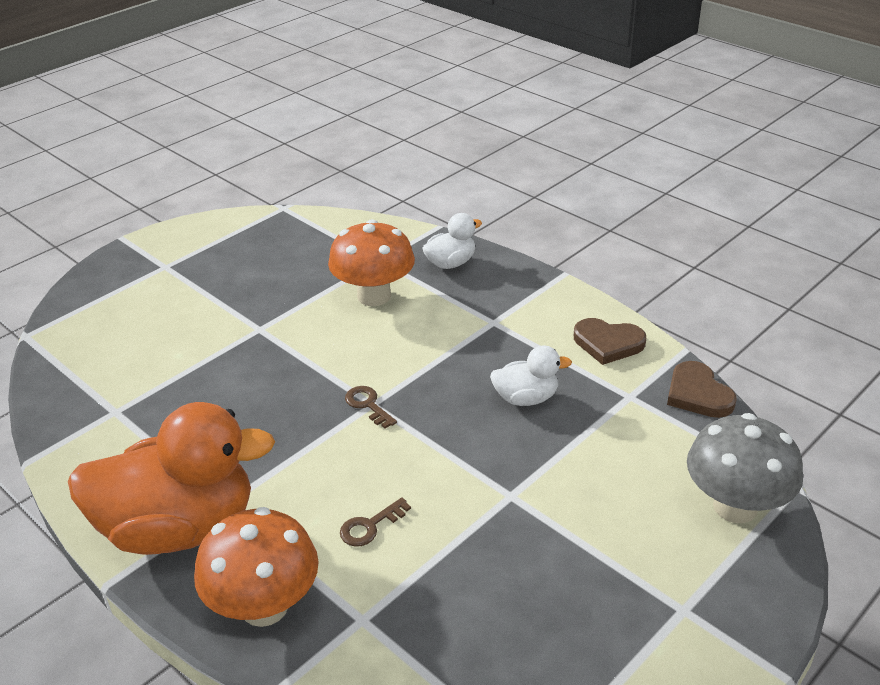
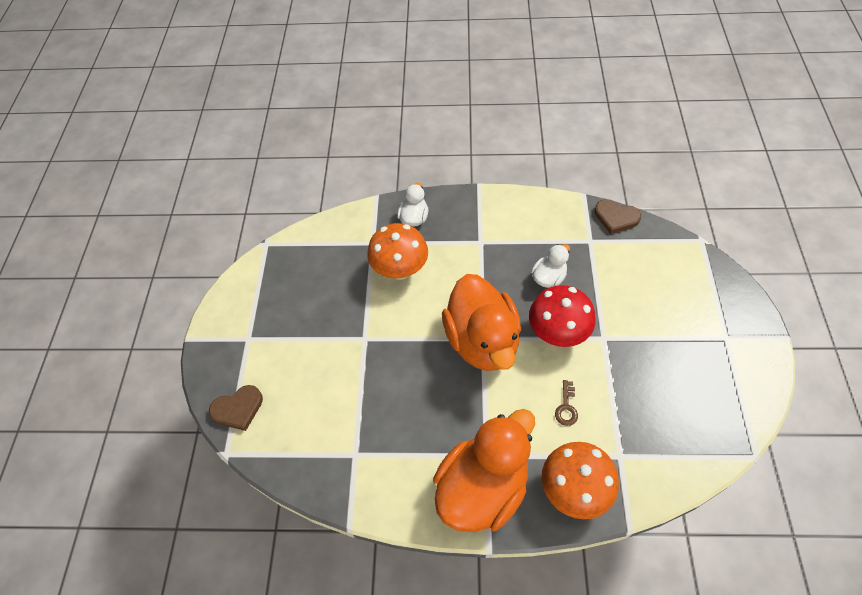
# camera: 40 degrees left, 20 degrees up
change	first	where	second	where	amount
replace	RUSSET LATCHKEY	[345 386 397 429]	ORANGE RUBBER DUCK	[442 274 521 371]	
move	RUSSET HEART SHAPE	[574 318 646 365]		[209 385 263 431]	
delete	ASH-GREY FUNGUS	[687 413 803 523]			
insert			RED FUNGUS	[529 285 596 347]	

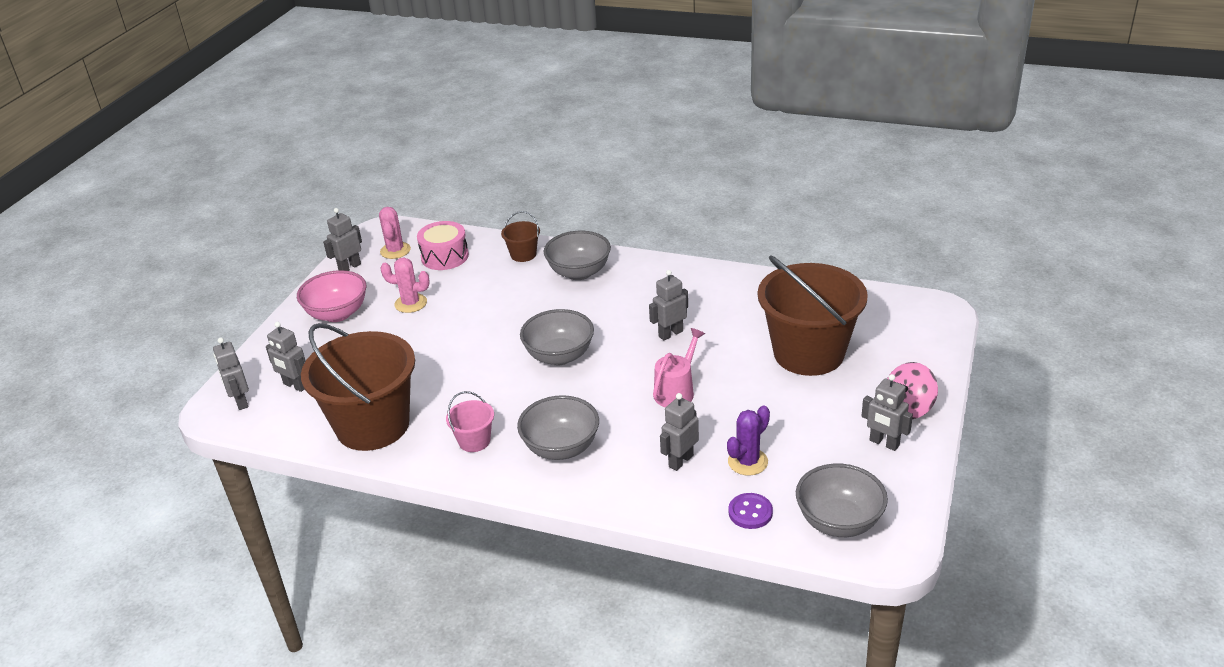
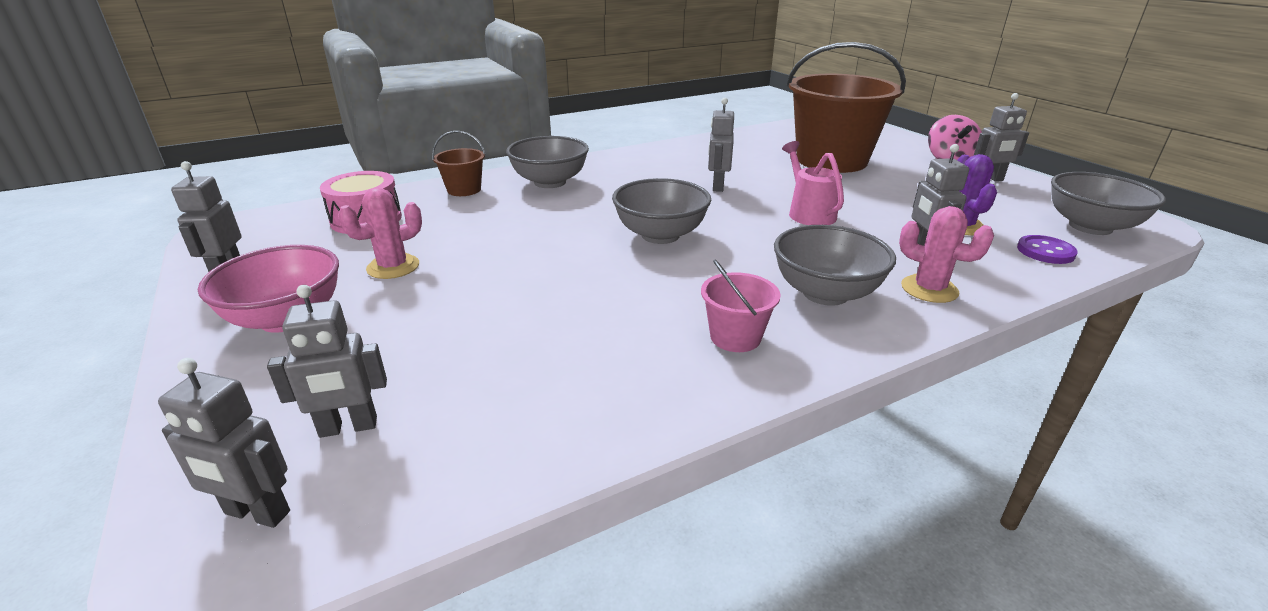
# camera: 50 degrees left, 5 degrees down
change	first	where	second	where	amount
delete	RUSSET SAND BUCKET	[301 323 415 451]			
move	ROSE-PINK PRICKLY PLANT	[379 207 411 259]		[899 206 994 303]	

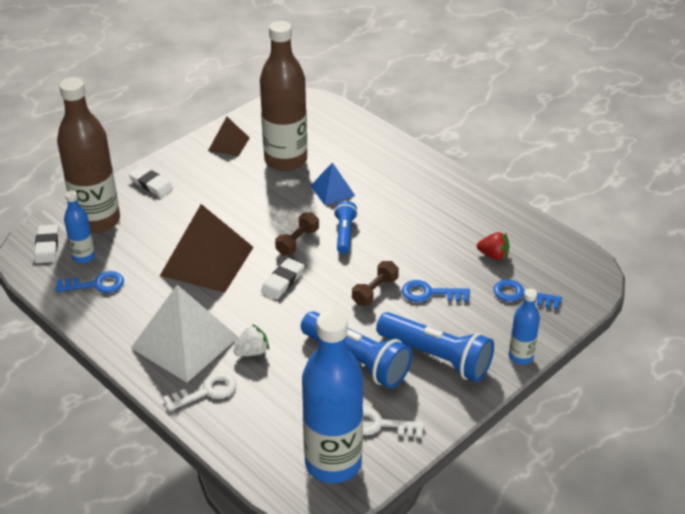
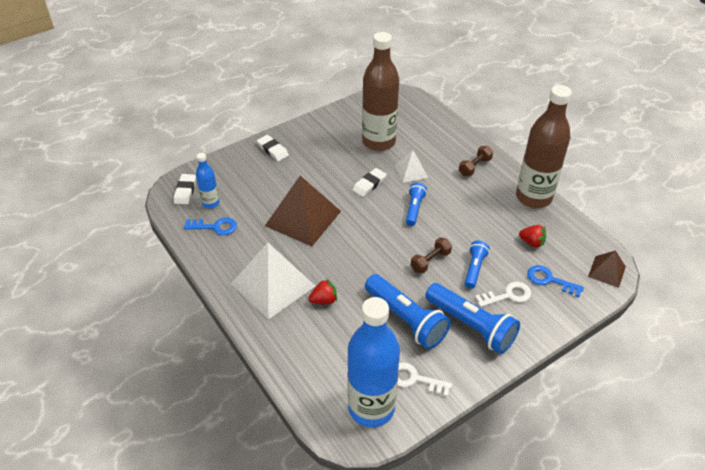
# camera: 10 degrees right, 5 degrees up
change	first	where	second	where	amount
move	RUSSET DRINK BOTTLE	[57 77 120 233]		[516 85 572 208]	
move	WHITE LATCHKEY	[163 372 236 411]		[475 282 531 307]	
move	RUSSET PYRAMID SHAPE	[208 117 250 156]		[588 250 626 288]	
recolor	WHITE TOY STRAWBERRY	[233 324 269 356]	RED TOY STRAWBERRY	[309 279 337 304]	
move	WHITE ERASER	[261 258 304 299]		[352 168 387 197]	
move	RUSSET HAND WEIGHT	[275 212 319 255]		[459 146 493 176]	
recolor	COBALT PYRAMID SHAPE	[310 162 355 205]	WHITE PYRAMID SHAPE	[394 150 428 183]	
replace	COBALT LATCHKEY	[402 280 470 302]	COBALT FLASHLIGHT	[465 241 490 289]	
delete	COBALT DRINK BOTTLE	[509 288 540 364]			

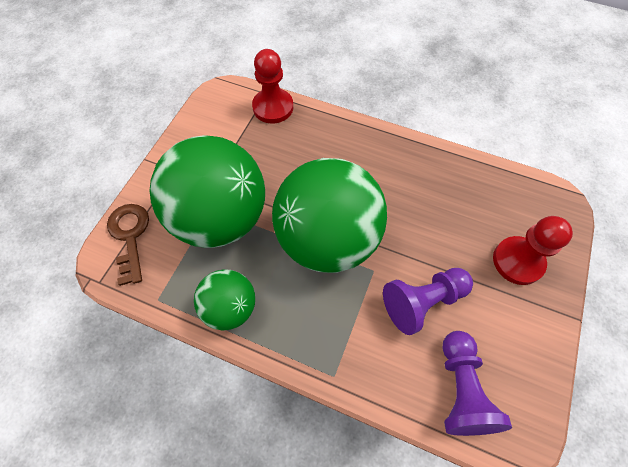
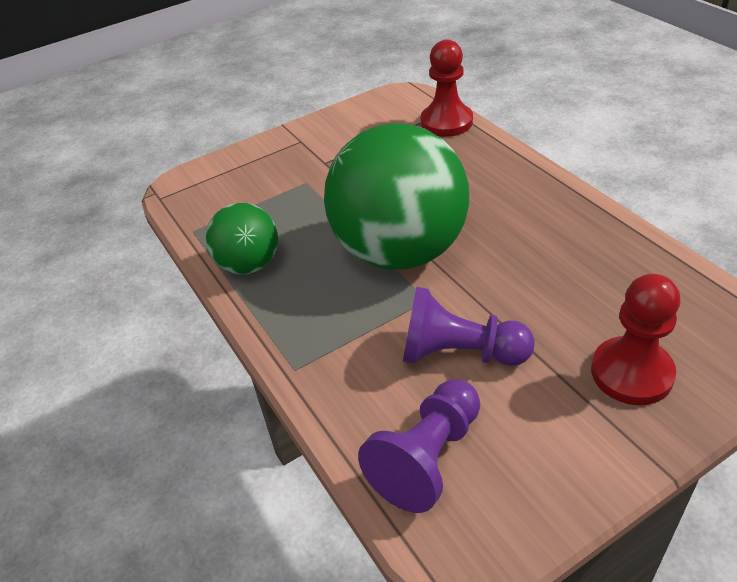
# camera: 40 degrees right, 20 degrees down
change	first	where	second	where	amount
delete	RUSSET LATCHKEY	[107 204 149 286]			
delete	LEAF-GREEN SPHERE	[150 135 265 248]			

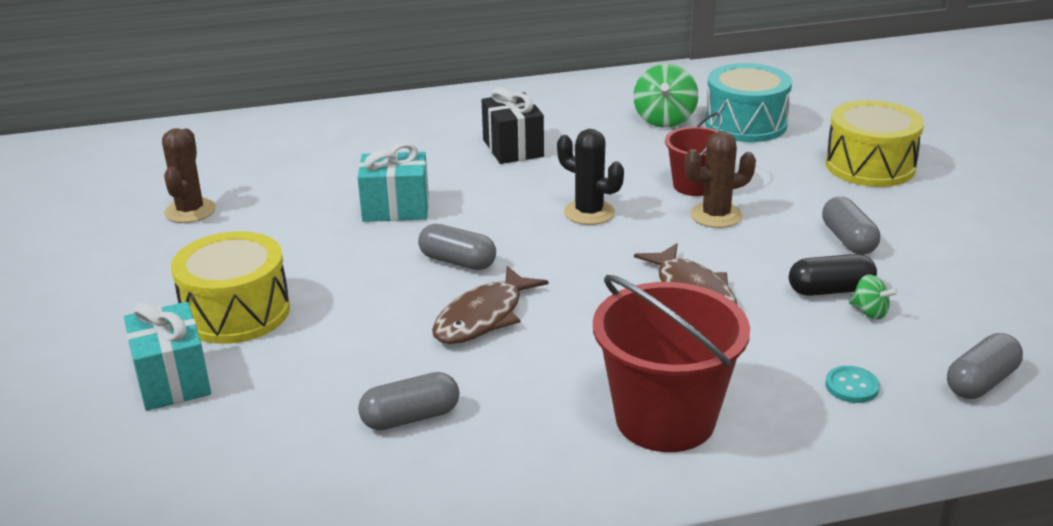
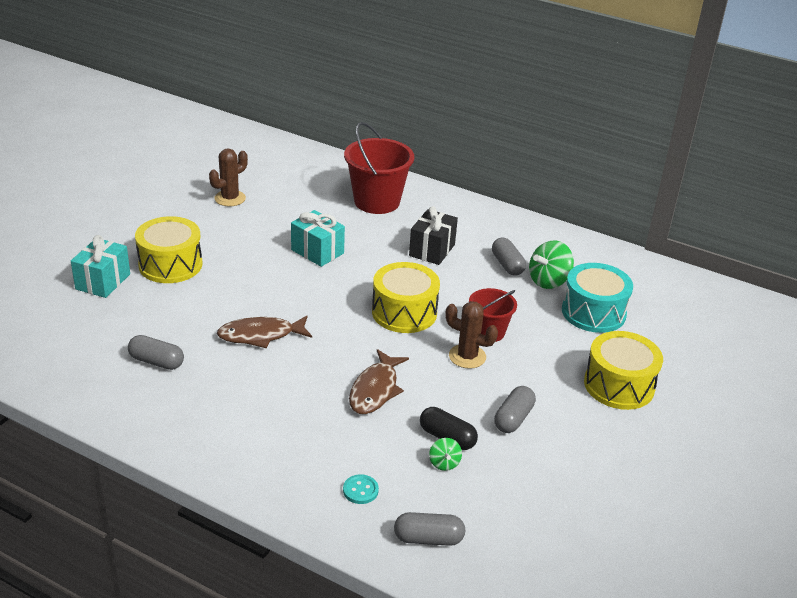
# camera: 40 degrees right, 5 degrees up
change	first	where	second	where	amount
move	ASH-GREY PILL SHAPE	[418 224 496 270]		[492 238 526 276]	
replace	EBONY PRICKLY PLANT	[557 129 624 225]	YELLOW TOY DRUM	[372 262 440 333]	
move	RED SAND BUCKET	[593 275 750 452]		[344 122 414 214]	

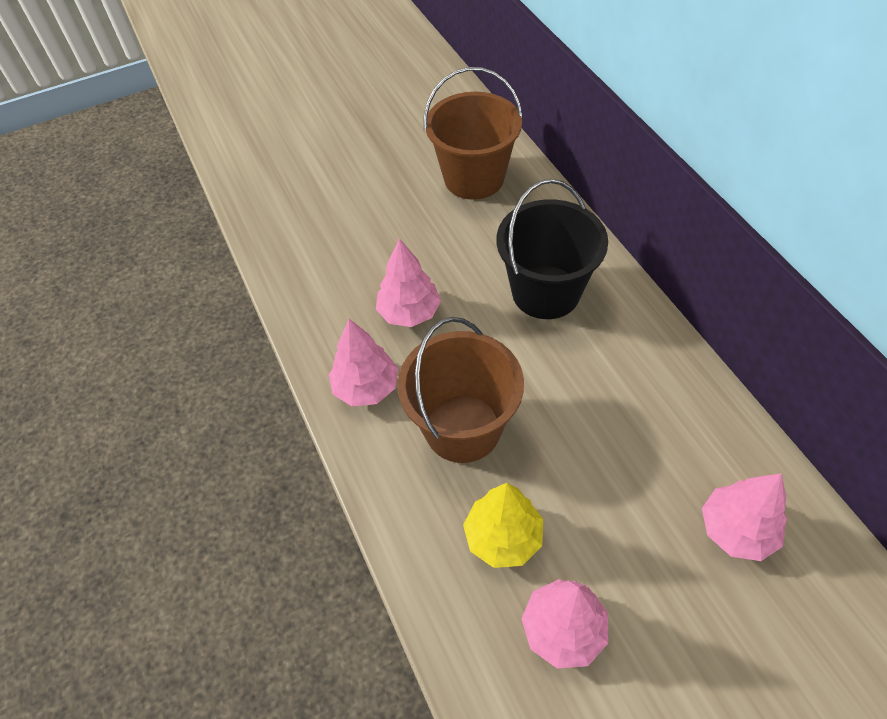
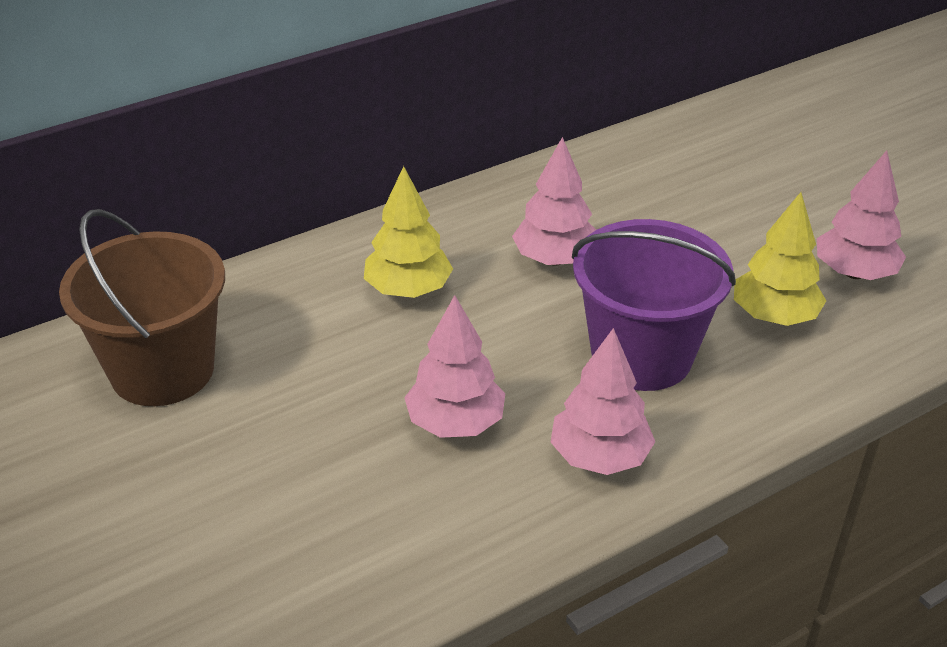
# camera: 100 degrees left, 15 degrees down
change	first	where	second	where	amount
recolor	RUSSET SAND BUCKET	[398 317 524 463]	PURPLE SAND BUCKET	[572 219 736 391]	
replace	EBONY SAND BUCKET	[497 179 608 319]	YELLOW TREE	[364 166 453 298]	
move	ROSE-PINK TREE	[702 473 787 561]		[512 137 596 265]	

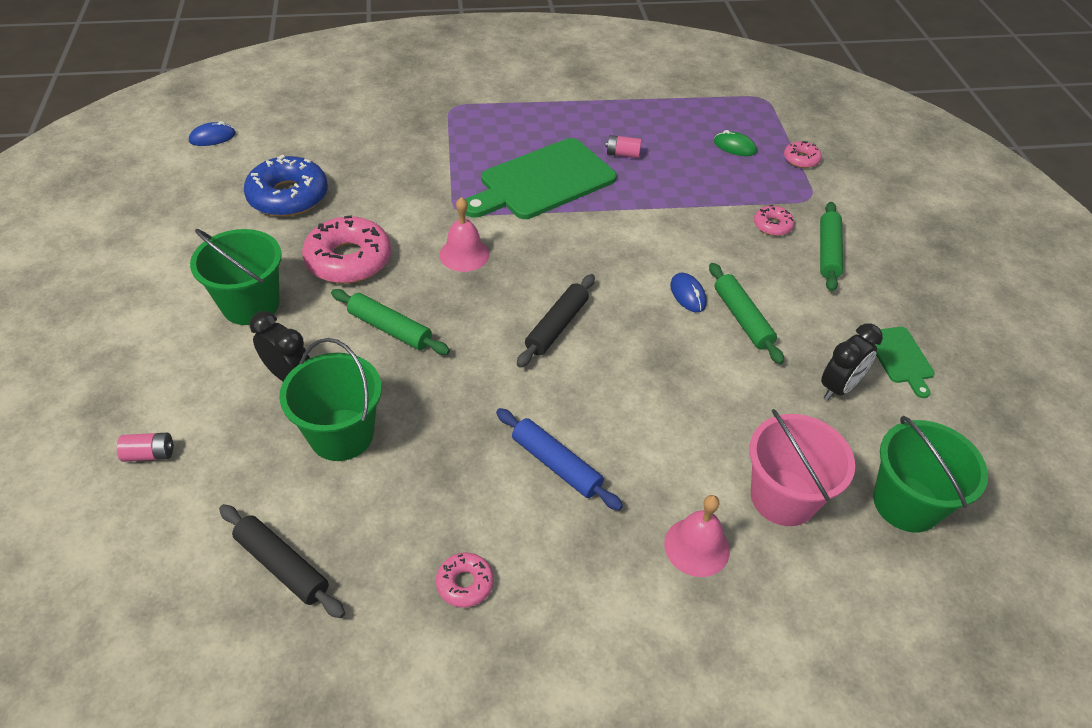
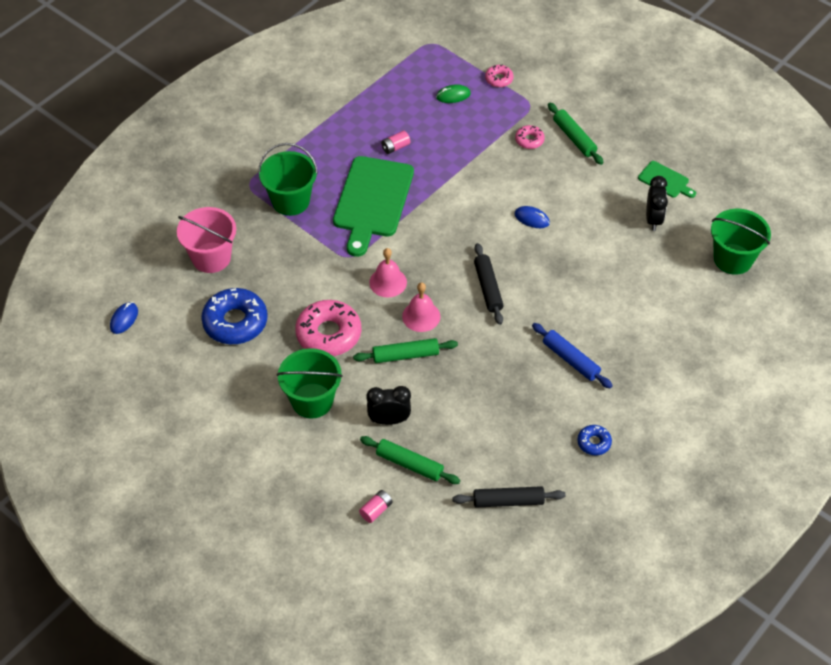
# camera: 40 degrees left, 5 degrees up
change	first	where	second	where	amount
move	LEAF-GREEN SAND BUCKET	[279 338 382 461]		[258 143 318 216]	
recolor	ROSE-PINK GLAZED DONUT	[436 553 494 608]	COBALT GLAZED DONUT	[578 425 612 455]	
rotate	COBALT PASTRY ROLLER	[496 408 623 511]		[532 323 613 388]	45 degrees clockwise
move	ROSE-PINK SCHOOL BELL	[664 495 730 577]		[402 282 441 332]	
move	LEAF-GREEN PASTRY ROLLER	[709 263 784 364]		[360 436 460 484]	
move	ROSE-PINK SAND BUCKET	[749 409 855 526]		[177 207 236 273]	

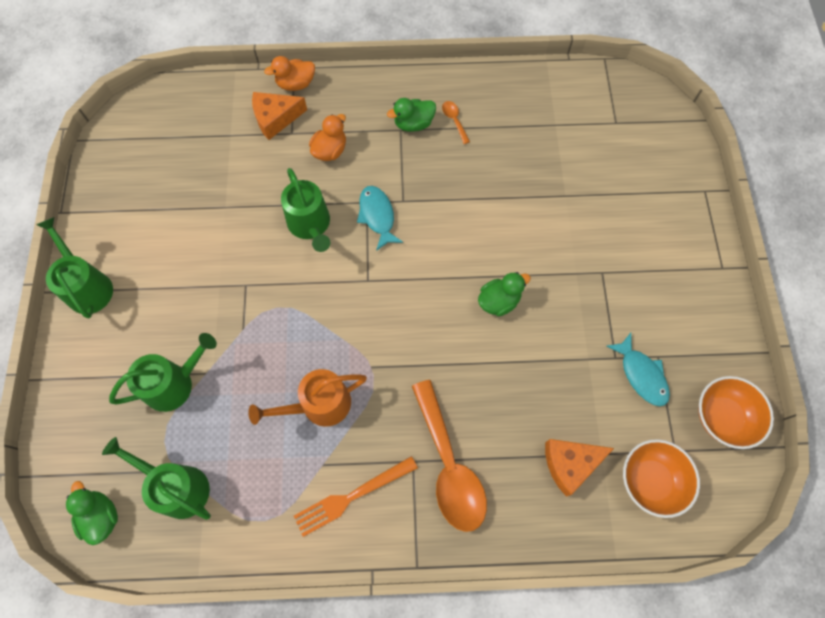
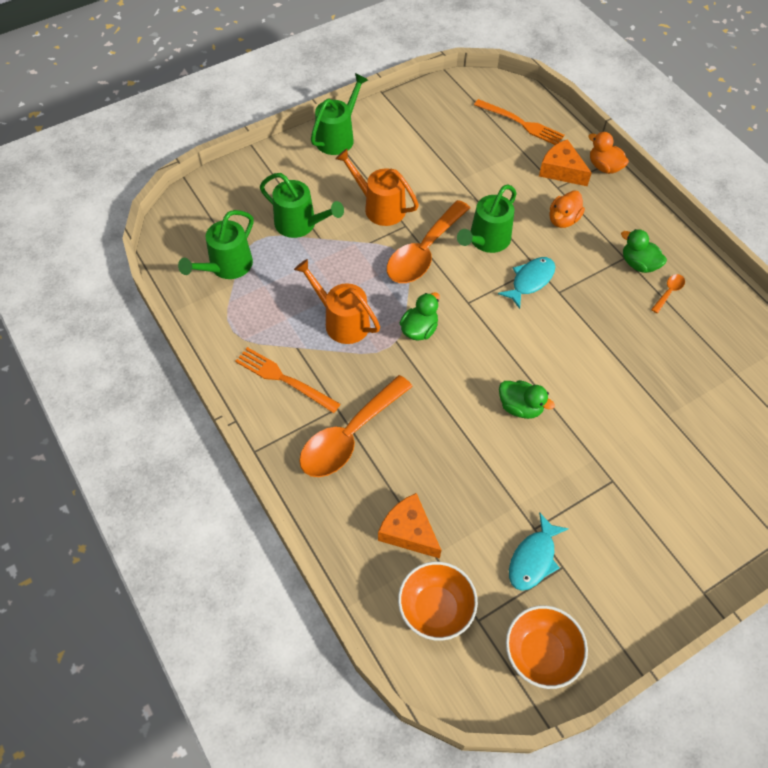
# camera: 60 degrees right, 10 degrees down
change	first	where	second	where	amount
move	LEAF-GREEN RUBBER DUCK	[66 481 118 545]		[400 292 440 341]	
rotate	LEAF-GREEN WATERING POT	[102 437 211 520]		[178 210 253 279]	150 degrees counterclockwise
rotate	ORANGE RUBBER DUCK	[309 114 346 161]		[549 190 585 228]	120 degrees clockwise
insert			ORANGE WATERING POT	[335 149 419 226]	
insert			ORANGE SPOON	[387 200 470 283]	
insert			ORANGE TABLE FORK	[474 99 564 145]	

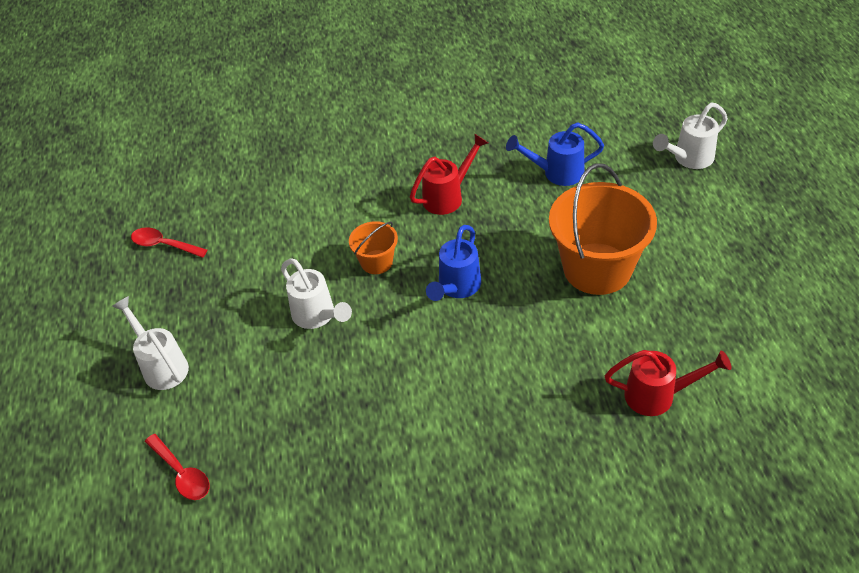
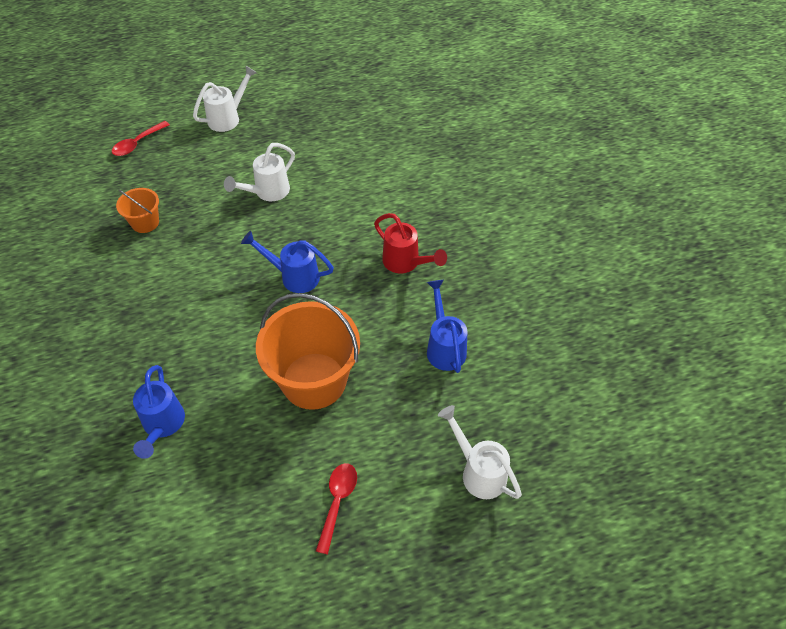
# camera: 80 degrees right, 5 degrees up
change	first	where	second	where	amount
move	RED SPOON	[131 227 208 258]		[316 463 357 554]	
move	ORANGE SAND BUCKET	[349 221 398 274]		[116 188 159 233]	
recolor	RED WATERING POT	[605 350 732 416]	COBALT WATERING POT	[133 365 185 459]	

